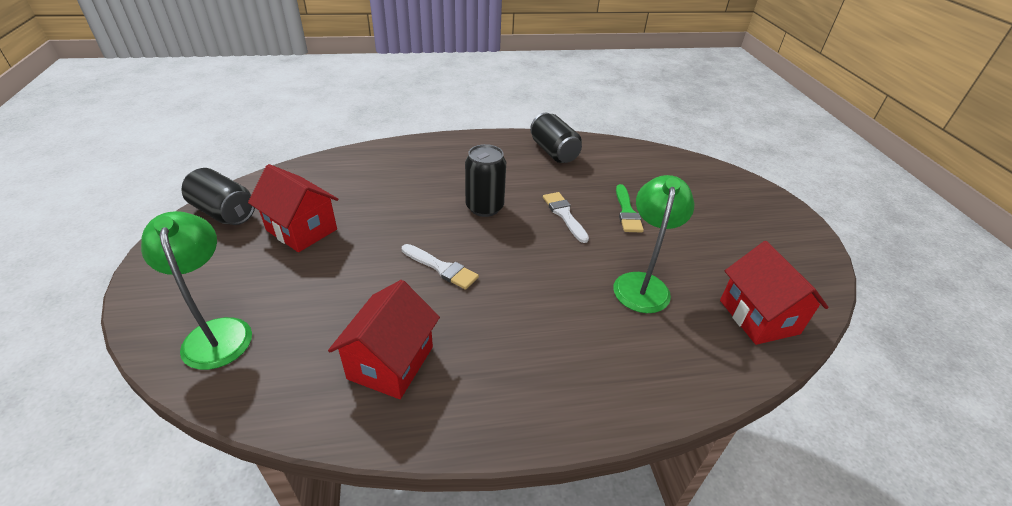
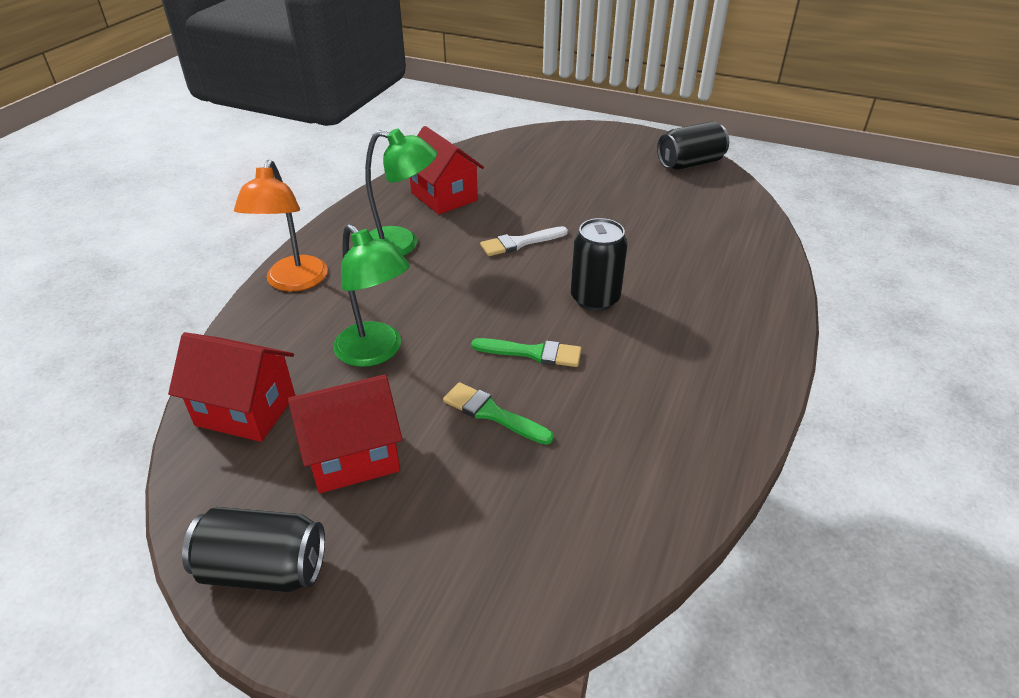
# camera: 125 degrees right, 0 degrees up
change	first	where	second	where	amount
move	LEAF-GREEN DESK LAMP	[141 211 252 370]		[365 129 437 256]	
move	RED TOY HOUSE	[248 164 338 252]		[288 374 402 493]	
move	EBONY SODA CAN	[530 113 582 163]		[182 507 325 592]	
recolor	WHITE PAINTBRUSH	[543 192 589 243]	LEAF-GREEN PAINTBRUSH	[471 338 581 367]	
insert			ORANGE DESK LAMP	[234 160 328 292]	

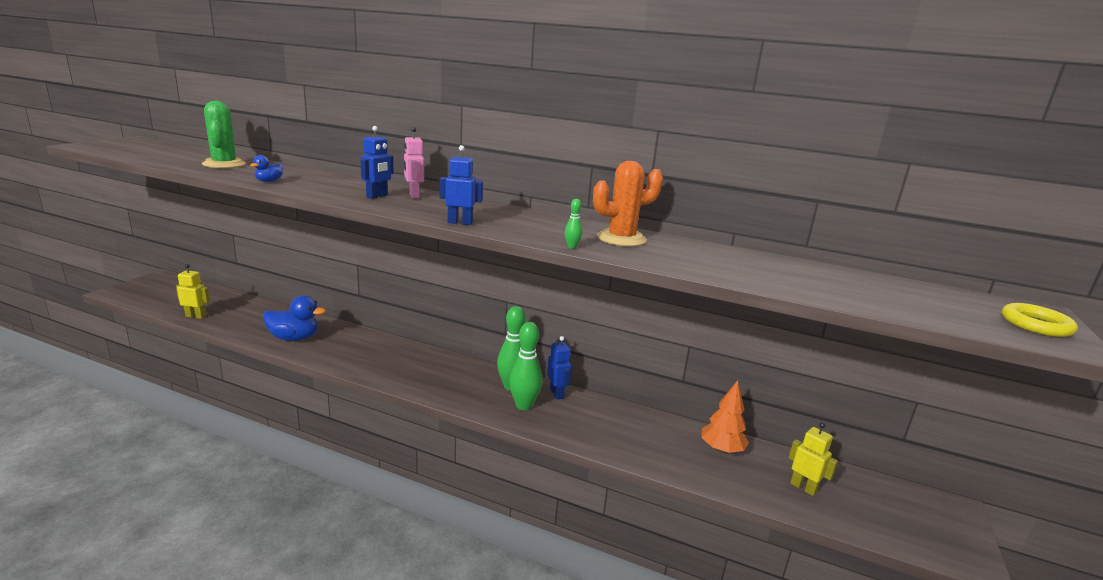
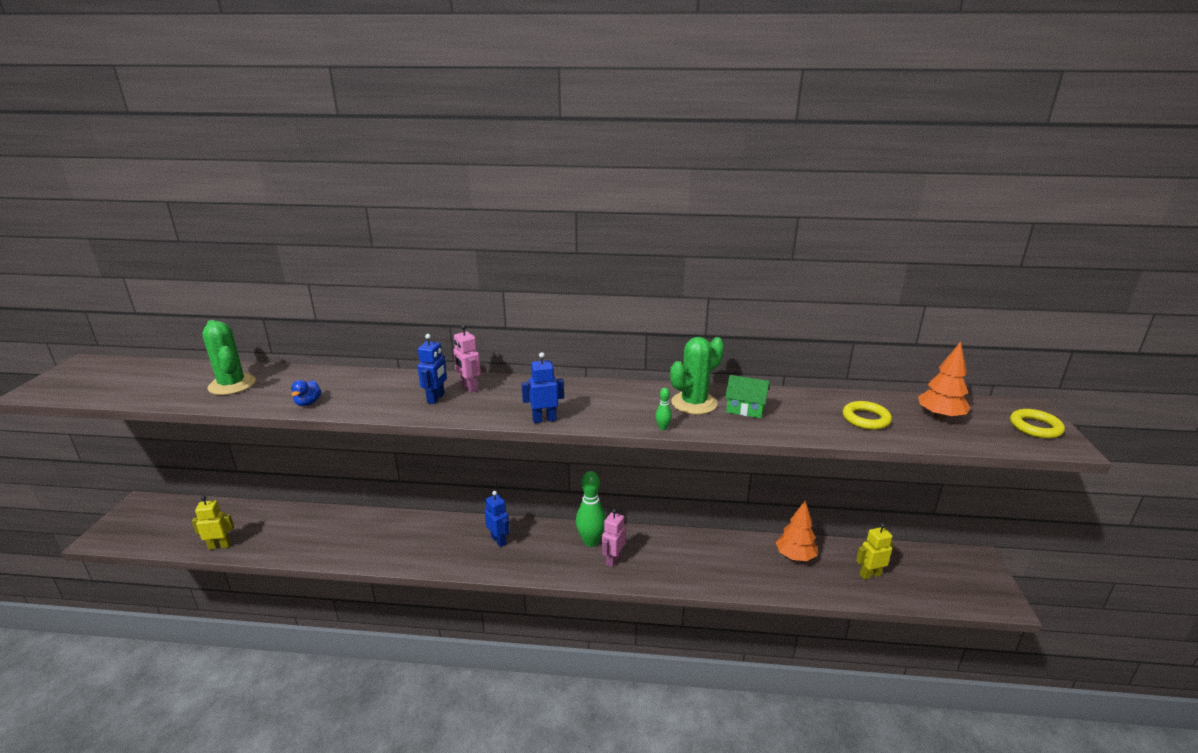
# camera: 15 degrees left, 5 degrees up
change	first	where	second	where	amount
delete	COBALT RUBBER DUCK	[263 295 326 341]			
replace	LEAF-GREEN BOWLING PIN	[509 322 542 410]	ROSE-PINK TOY ROBOT	[602 509 626 567]	
move	COBALT TOY ROBOT	[547 336 571 400]		[485 491 510 547]	
recolor	ORANGE PRICKLY PLANT	[593 161 663 247]	LEAF-GREEN PRICKLY PLANT	[670 337 724 415]	
rotate	YELLOW TOY ROBOT	[789 422 838 496]		[856 523 893 580]	45 degrees counterclockwise
insert			LEAF-GREEN TOY HOUSE	[725 375 770 418]	
insert			YELLOW HOOP	[843 401 892 430]	
insert			ORANGE TREE	[918 342 971 420]	

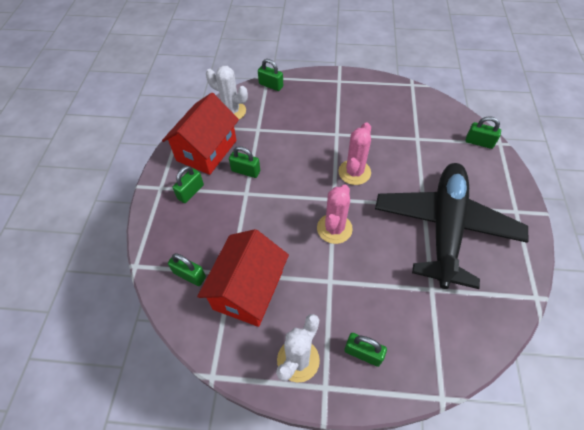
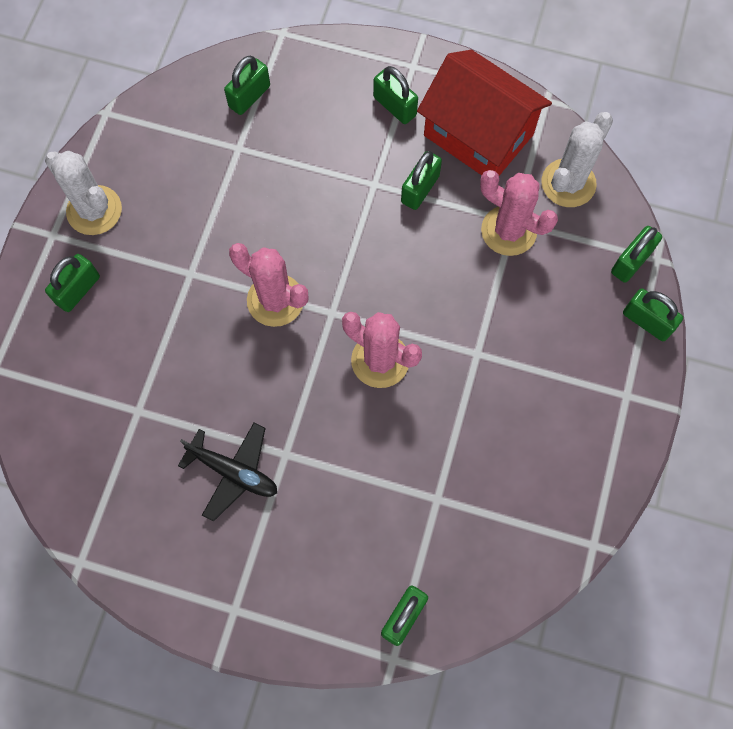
# camera: 100 degrees right, 15 degrees up
change	first	where	second	where	amount
delete	RED TOY HOUSE	[197 229 289 327]			
resize	EBONY TOY PLANE	[375 163 529 289]		[178 422 277 522]	x0.43
insert			ROSE-PINK PRICKLY PLANT	[480 170 558 256]	
insert			LEAF-GREEN PADLOCK	[623 288 683 341]	

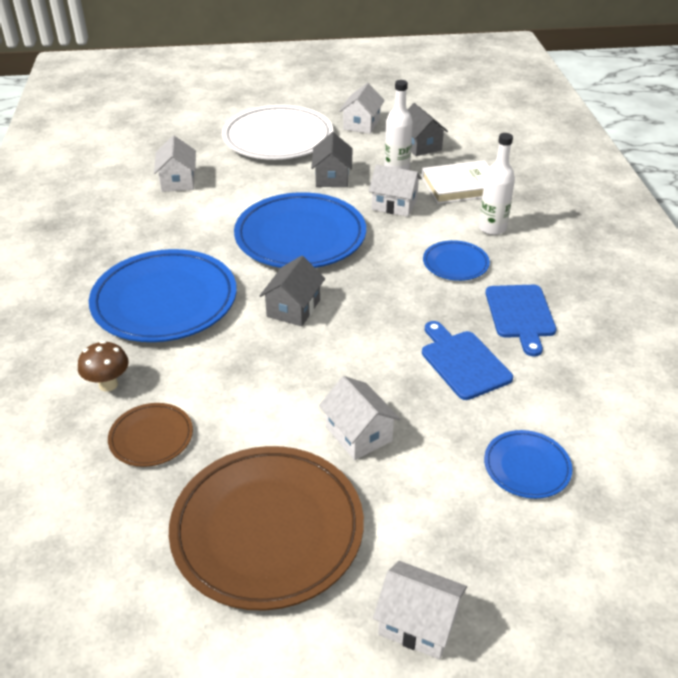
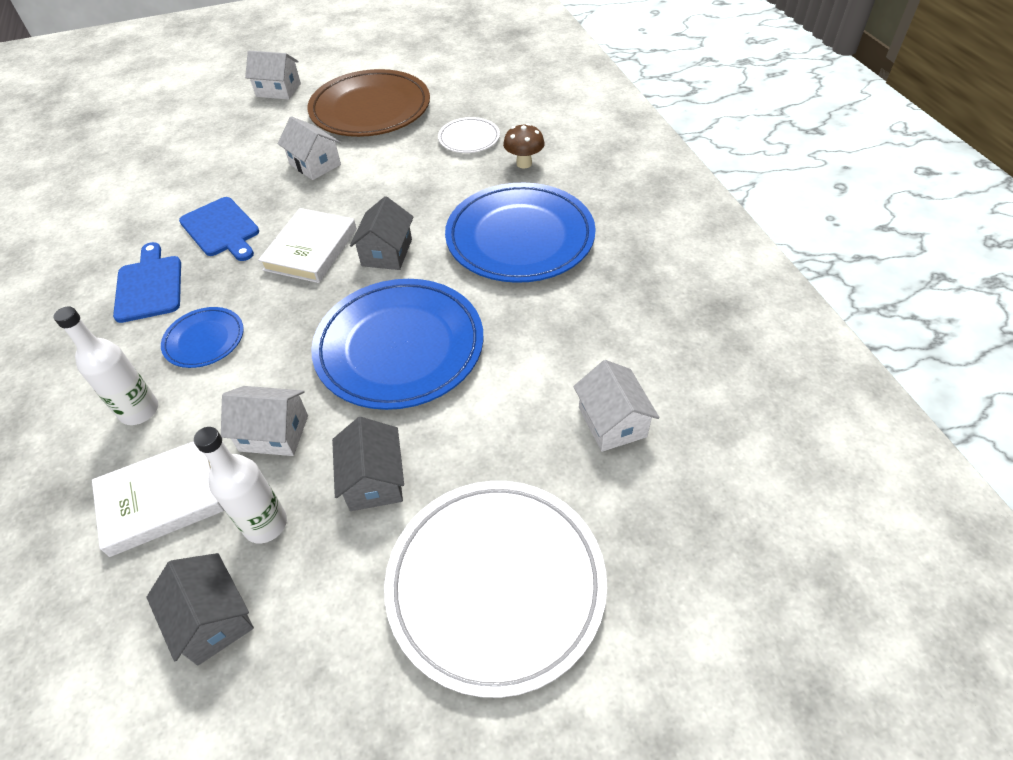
# camera: 170 degrees right, 10 degrees up
change	first	where	second	where	amount
recolor	RUSSET DINNER PLATE	[108 403 193 467]	WHITE DINNER PLATE	[438 117 500 153]	
delete	WHITE TOY HOUSE	[339 83 385 134]			
delete	COBALT DINNER PLATE	[484 430 573 499]			
insert			WHITE HARDBACK	[258 208 357 283]	

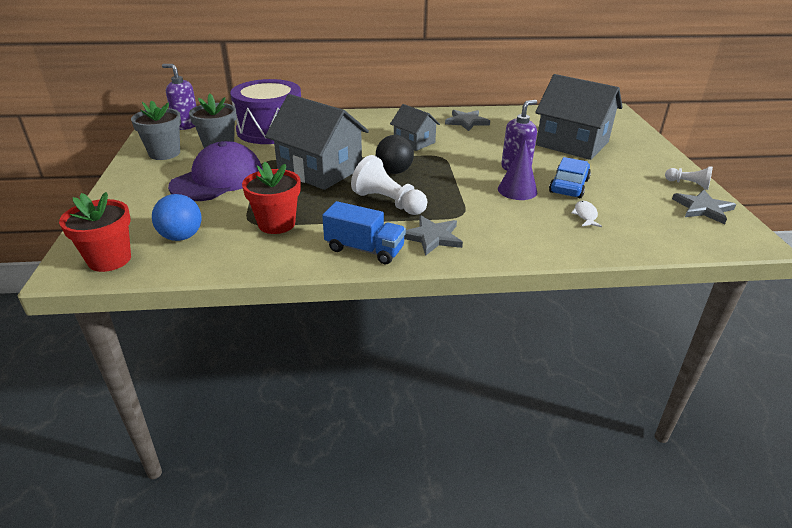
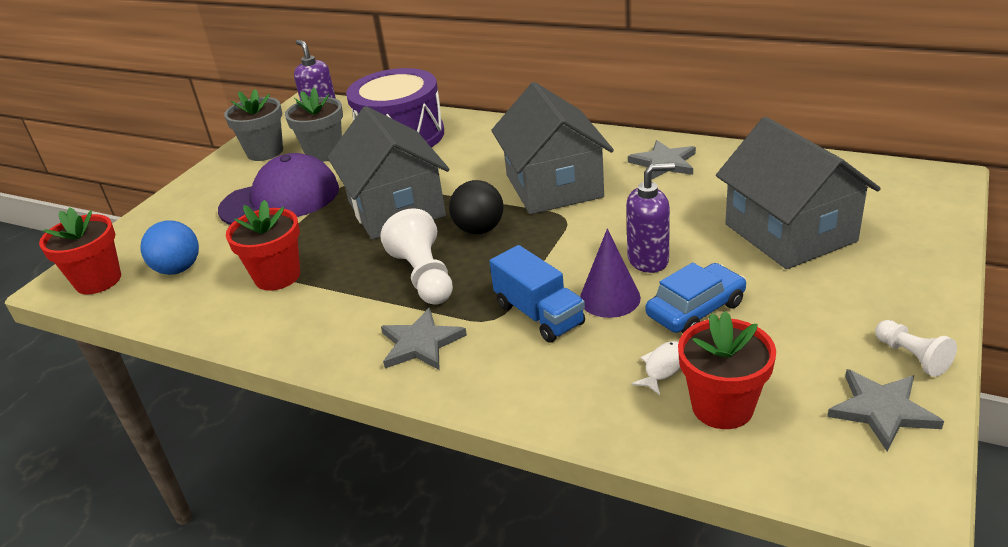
# camera: 35 degrees right, 0 degrees up
change	first	where	second	where	amount
move	COBALT TRUCK	[322 201 406 264]		[489 245 585 343]	
resize	ASH-GREY TOY HOUSE	[390 104 440 151]		[491 82 614 214]	x1.83
insert			RED PLANT POT	[678 311 776 429]	

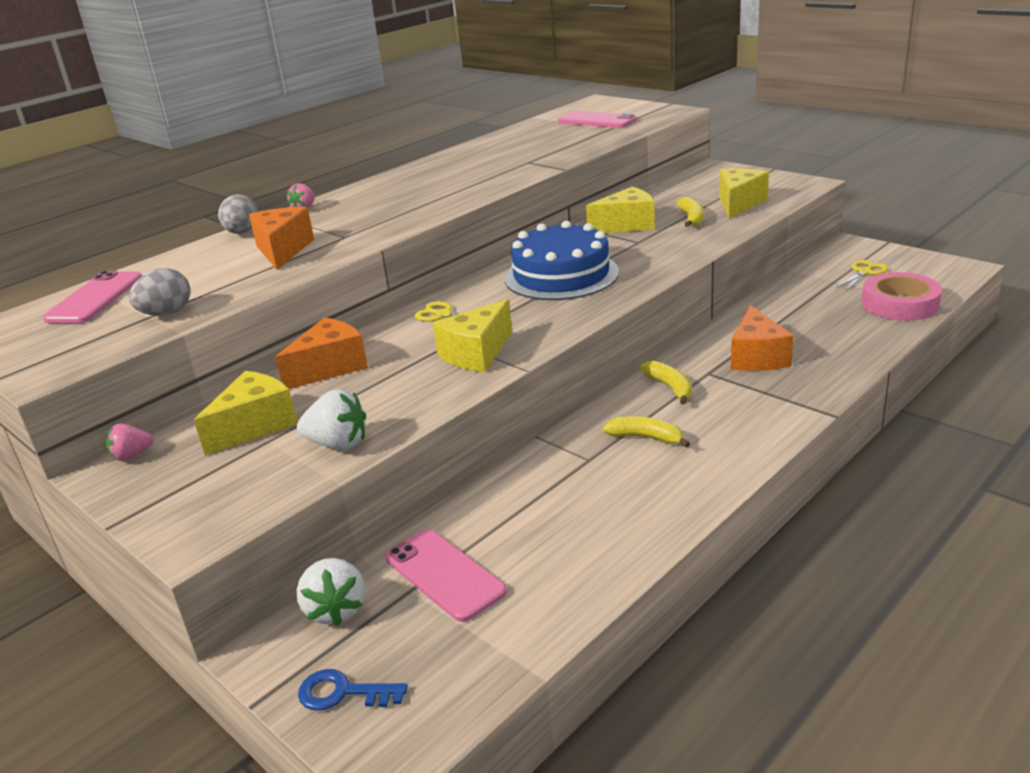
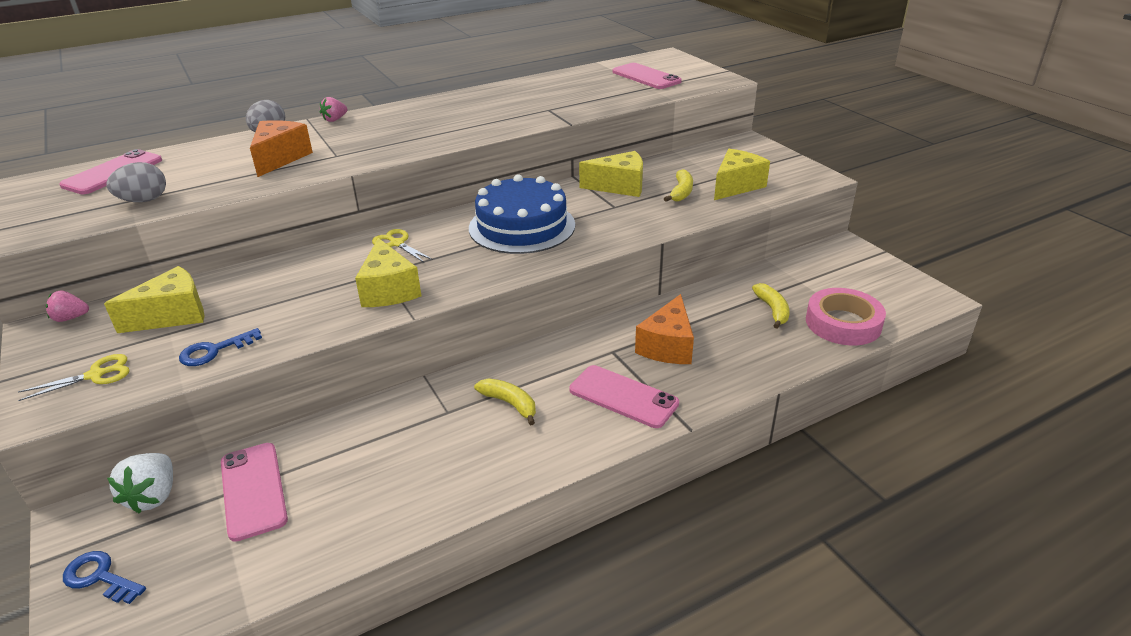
# camera: 15 degrees right, 5 degrees up
change	first	where	second	where	amount
delete	ORANGE CHEESE WEDGE	[275 317 368 389]			
replace	WHITE TOY STRAWBERRY	[297 389 366 450]	COBALT LATCHKEY	[179 328 262 366]	
rotate	YELLOW CHEESE WEDGE	[433 299 512 372]		[355 238 421 307]	75 degrees counterclockwise
move	YELLOW BANANA FRUIT	[640 361 692 404]		[752 283 790 329]	
move	YELLOW PAIR OF SCISSORS	[836 260 888 290]		[18 354 130 401]	
insert			ROSE-PINK SMARTPHONE	[570 365 679 428]	

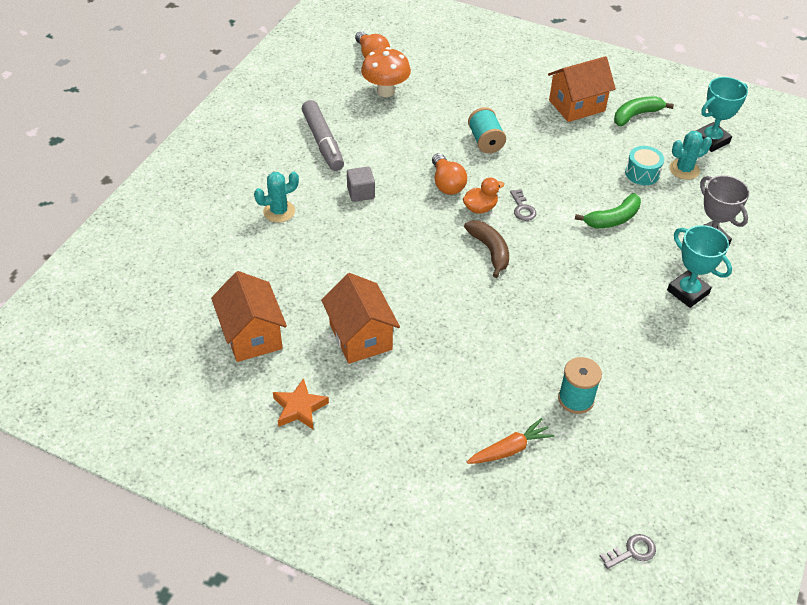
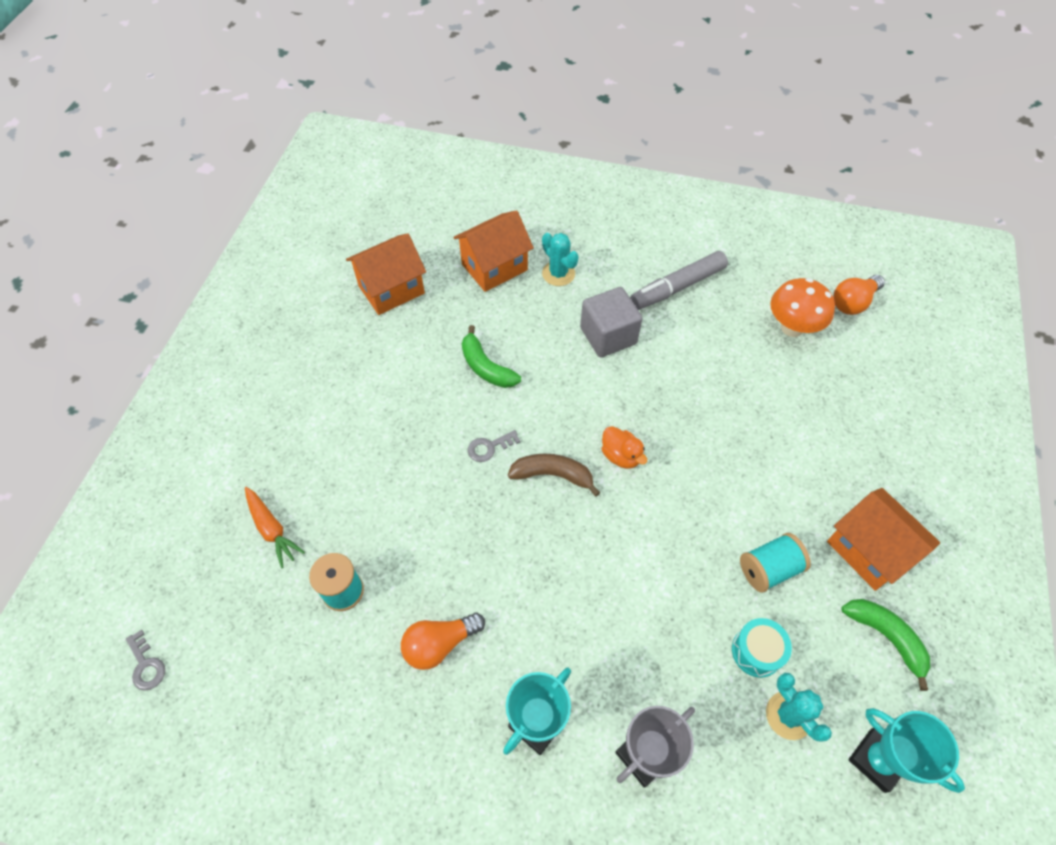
# camera: 80 degrees right, 10 degrees up
change	first	where	second	where	amount
delete	ORANGE STAR SHAPE	[273 378 329 429]			
move	ORANGE TOY HOUSE	[321 273 400 364]		[453 210 534 292]	
resize	ASH-GREY SOLID CUBE	[347 167 375 202]		[580 287 643 357]	x1.64
move	ORANGE LIGHT BULB	[432 153 467 195]		[401 613 485 670]	
rotate	RUSSET BANANA FRUIT	[464 220 509 278]		[508 453 600 497]	135 degrees counterclockwise
move	TEAL SPOOL	[468 107 506 153]		[740 533 811 593]	
move	ASH-GREY LATCHKEY	[510 189 536 221]		[468 430 521 462]	
move	LEAF-GREEN BANANA FRUIT	[575 193 641 228]		[462 325 521 388]	

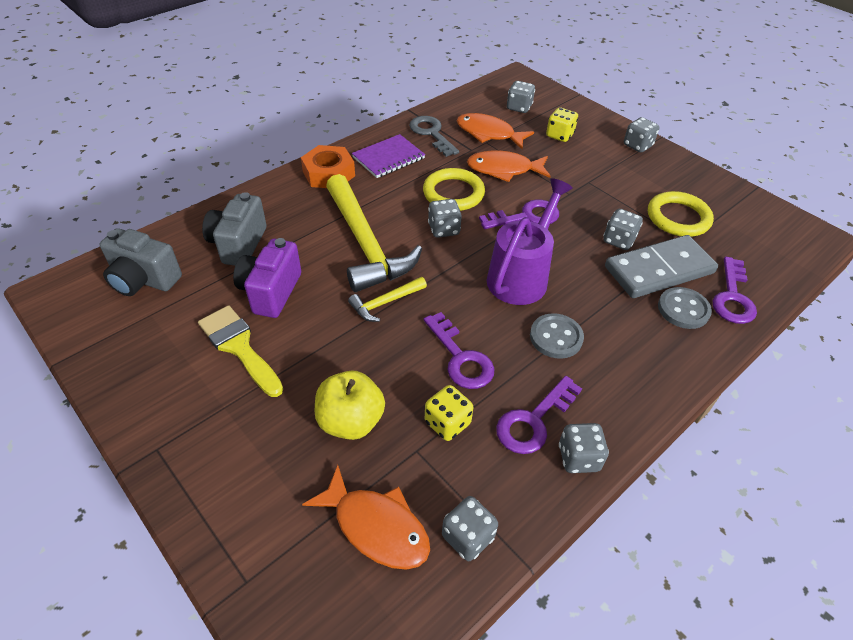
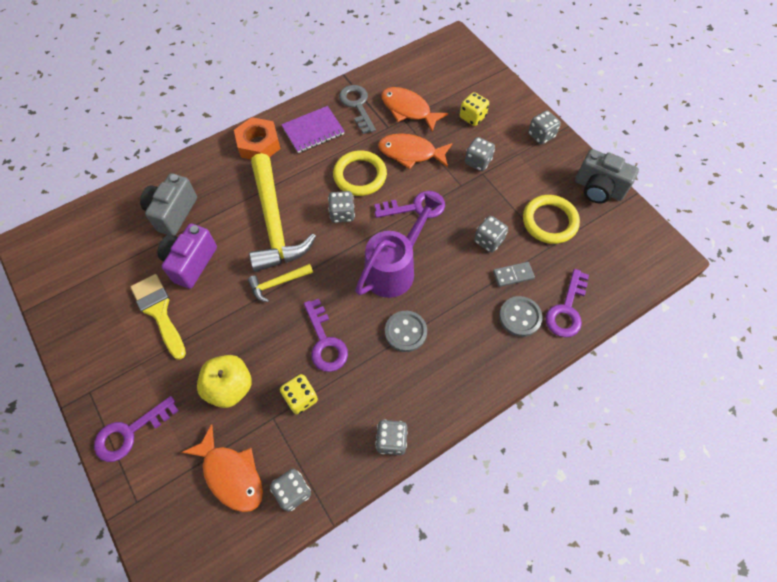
# camera: 10 degrees right, 15 degrees up
change	first	where	second	where	amount
move	ASH-GREY PHOTO CAMERA	[99 228 182 296]		[575 149 639 203]	
move	PURPLE LATCHKEY	[496 376 582 454]		[94 396 179 462]	
move	ASH-GREY DICE	[507 81 535 113]		[465 137 495 171]	
resize	ASH-GREY DOMINO	[605 235 718 298]		[493 262 535 287]	x0.44

